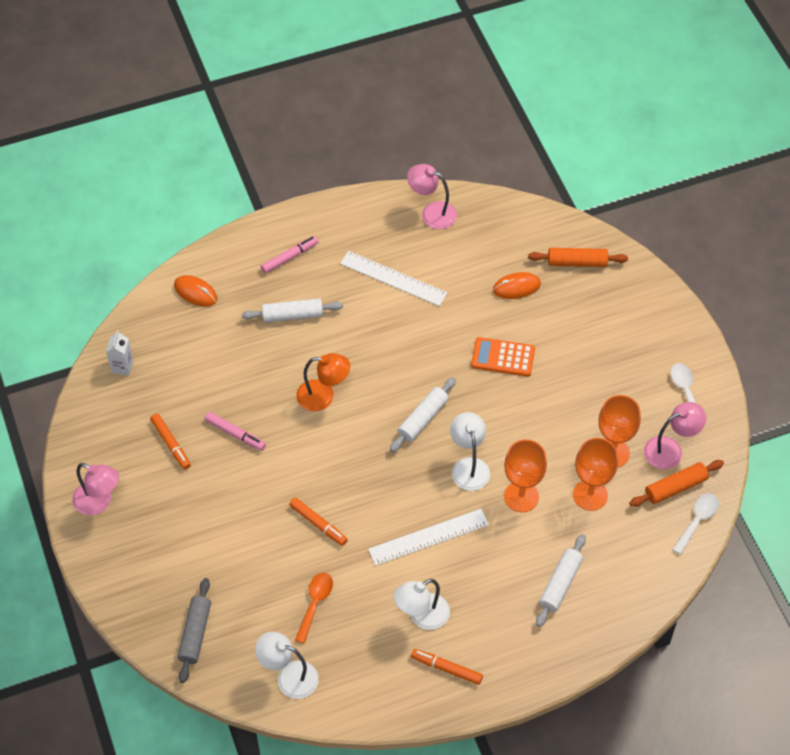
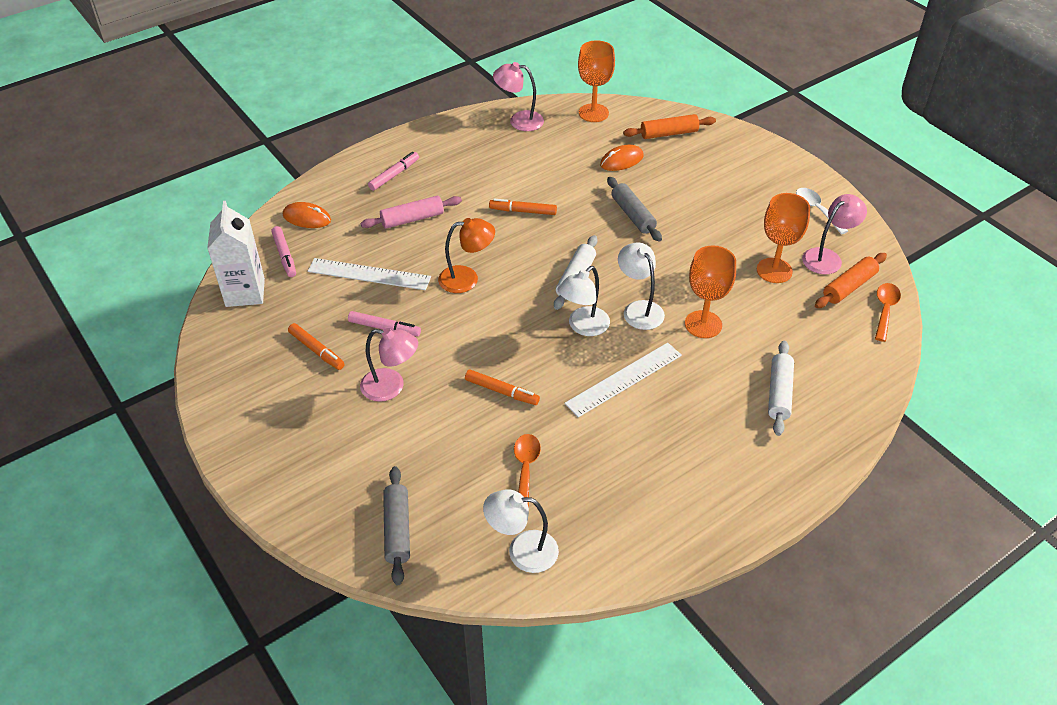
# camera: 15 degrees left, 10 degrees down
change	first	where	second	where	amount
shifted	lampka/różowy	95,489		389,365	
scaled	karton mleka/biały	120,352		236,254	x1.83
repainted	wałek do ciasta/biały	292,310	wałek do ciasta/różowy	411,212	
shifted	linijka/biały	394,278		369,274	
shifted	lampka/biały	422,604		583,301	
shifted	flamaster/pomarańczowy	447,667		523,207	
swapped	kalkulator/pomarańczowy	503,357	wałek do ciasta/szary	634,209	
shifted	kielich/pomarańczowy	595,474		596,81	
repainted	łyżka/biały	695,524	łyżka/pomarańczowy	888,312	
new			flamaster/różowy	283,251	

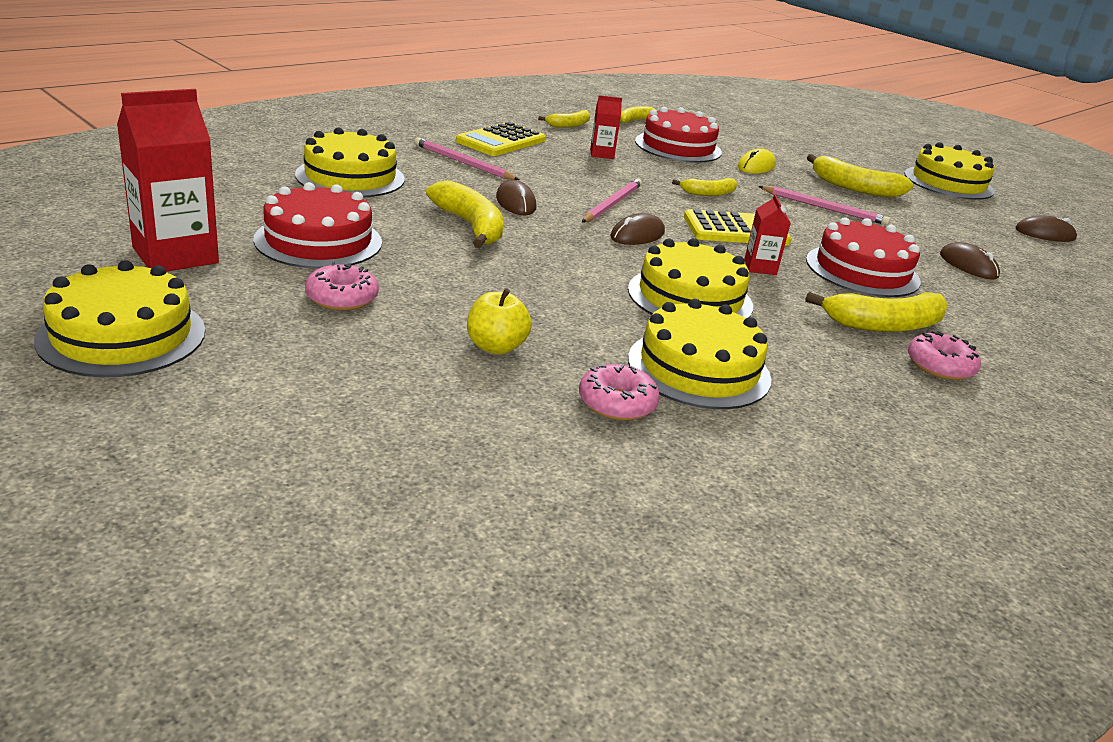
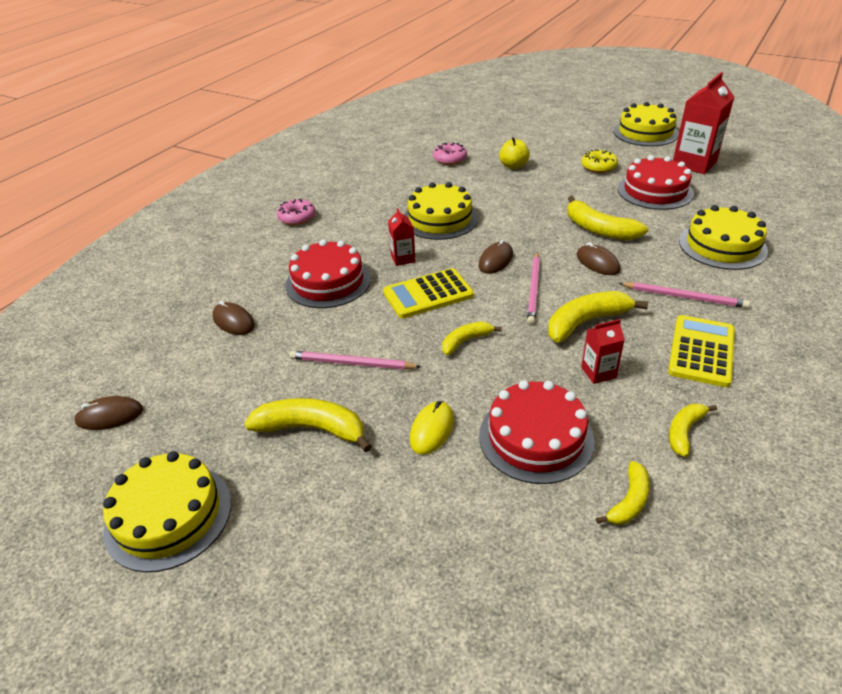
# camera: 170 degrees right, 10 degrees up
change	first	where	second	where	amount
repainted	donut/różowy	342,286	donut/żółty	600,161	
gone	tort/żółty	699,354			
shifted	banan/żółty	876,312		598,317	

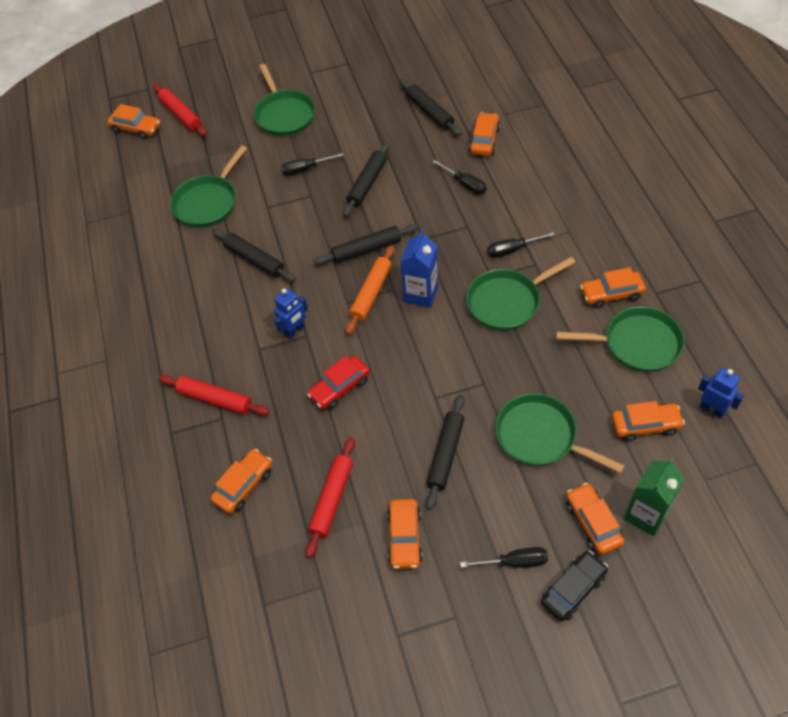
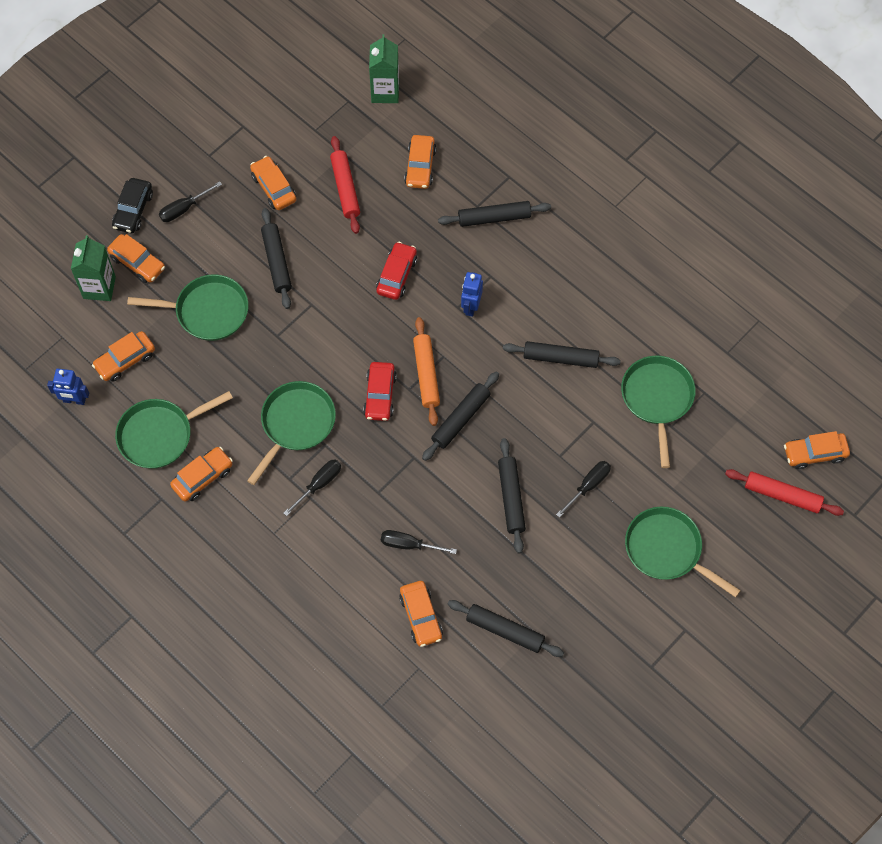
# camera: 145 degrees right, 10 degrees up
change	first	where	second	where	amount
repainted	wałek do ciasta/czerwony	214,395	wałek do ciasta/czarny	494,214	
swapped	karton mleka/niebieski	419,269	samochód/czerwony	380,391	
new			karton mleka/zielony	384,68	

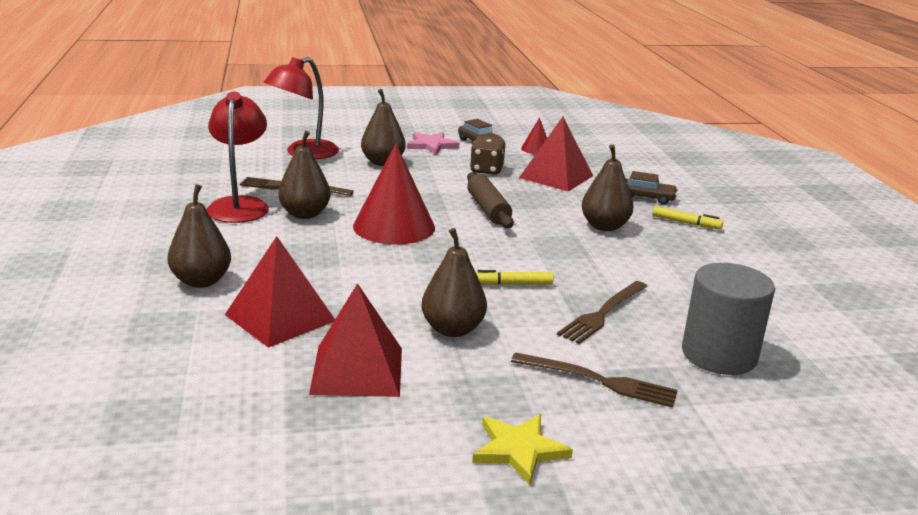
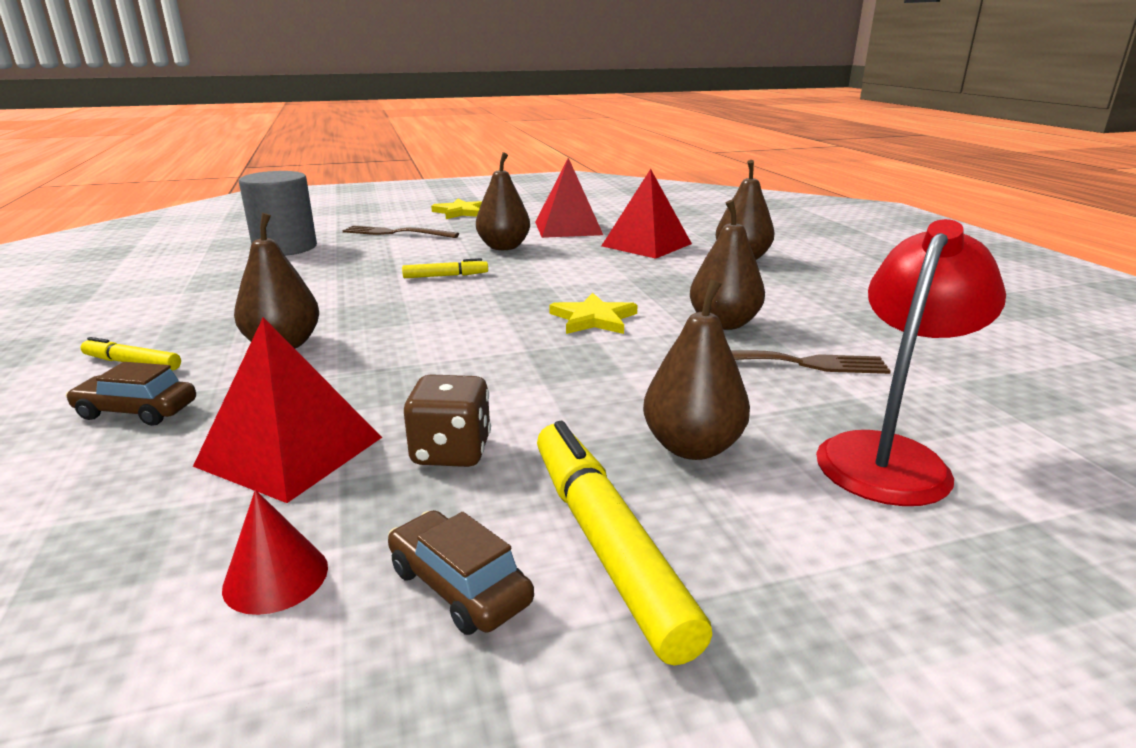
# camera: 175 degrees right, 0 degrees up
change	first	where	second	where	amount
gone	lampka/czerwony	237,157			
swapped	stożek/czerwony	394,194	gwiazda/żółty	593,313	
swapped	gwiazda/różowy	433,143	flamaster/żółty	624,543	
gone	wałek do ciasta/brązowy	490,200			
gone	widelec/brązowy	602,312			

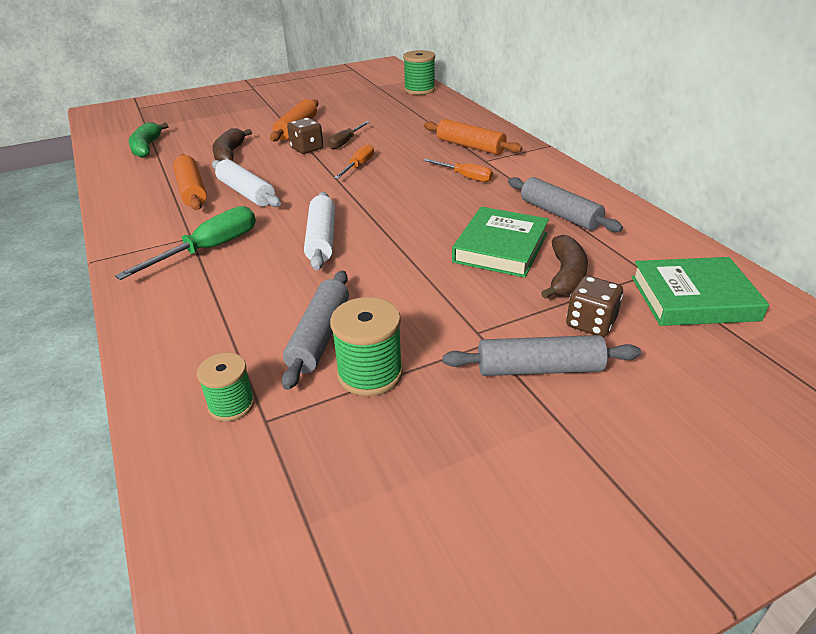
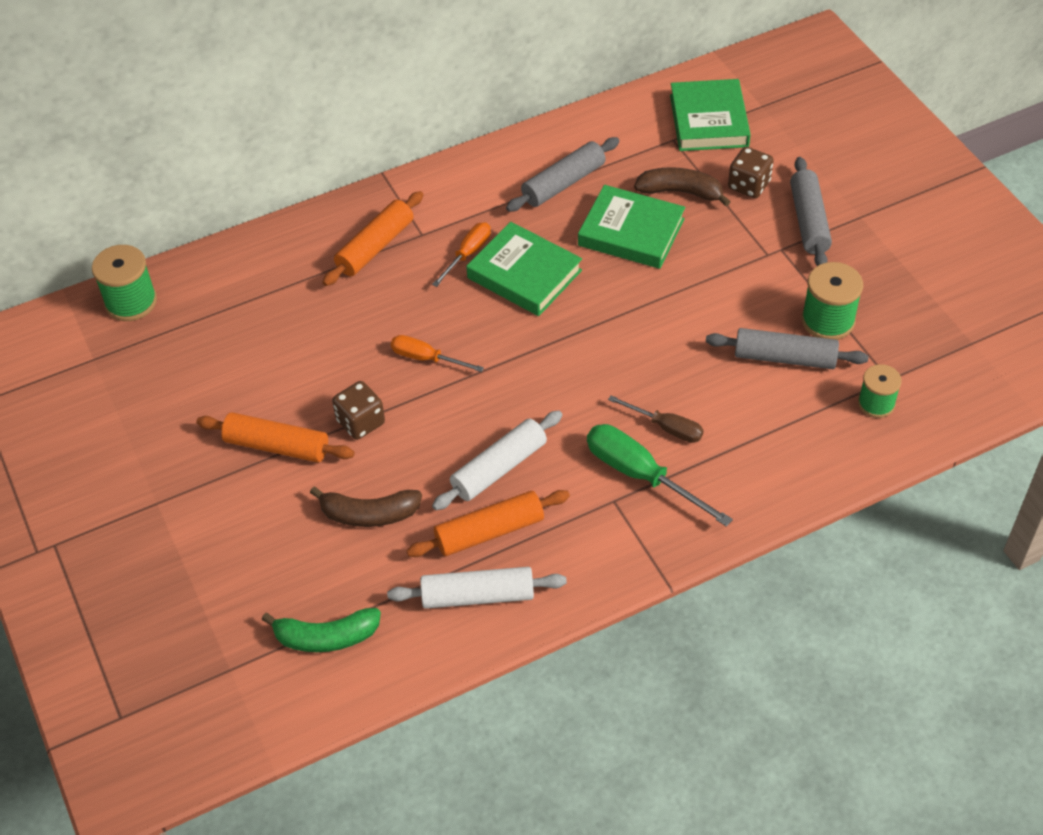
# camera: 90 degrees left, 15 degrees up
change	first	where	second	where	amount
shifted	wałek do ciasta/biały	319,231		477,588	
shifted	śrubokręt/brązowy	348,135		656,419	
new			książka/zielony	524,269	

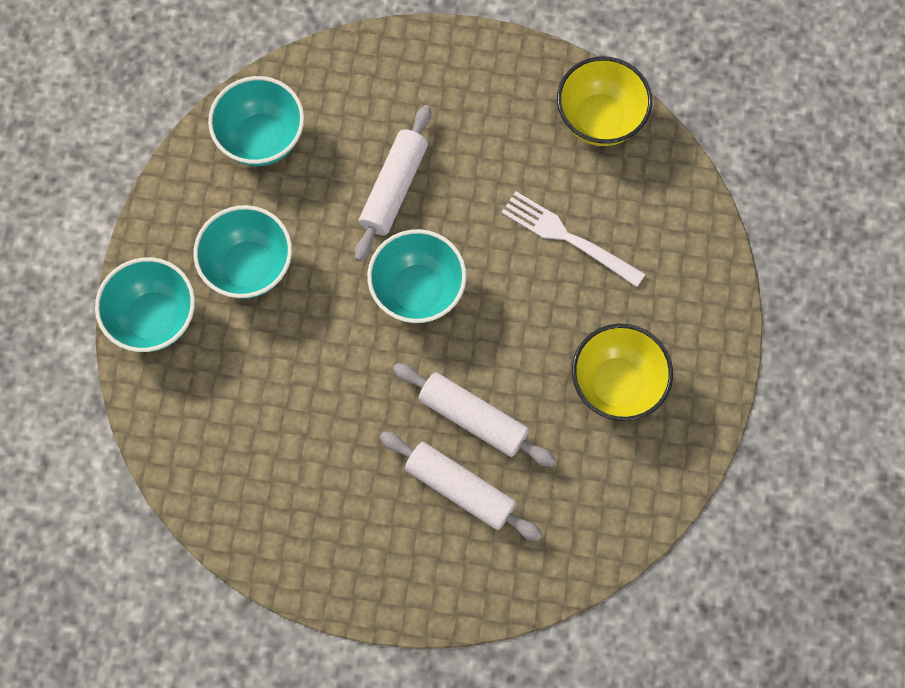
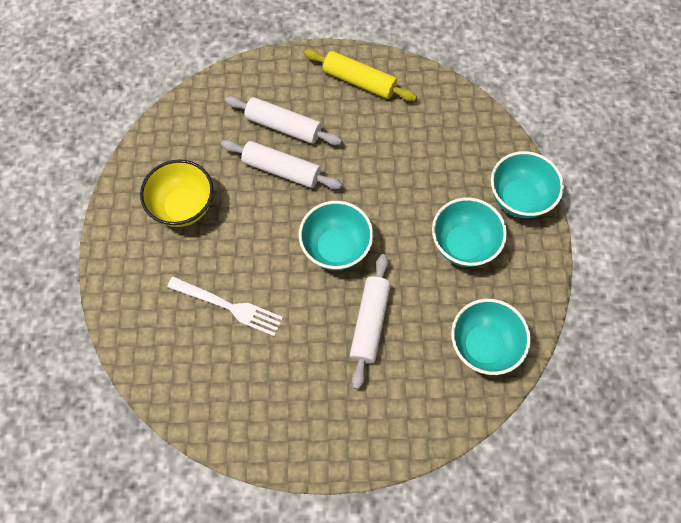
# camera: 170 degrees right, 5 degrees down
change	first	where	second	where	amount
gone	miska/żółty	604,101			
new			wałek do ciasta/żółty	360,75	

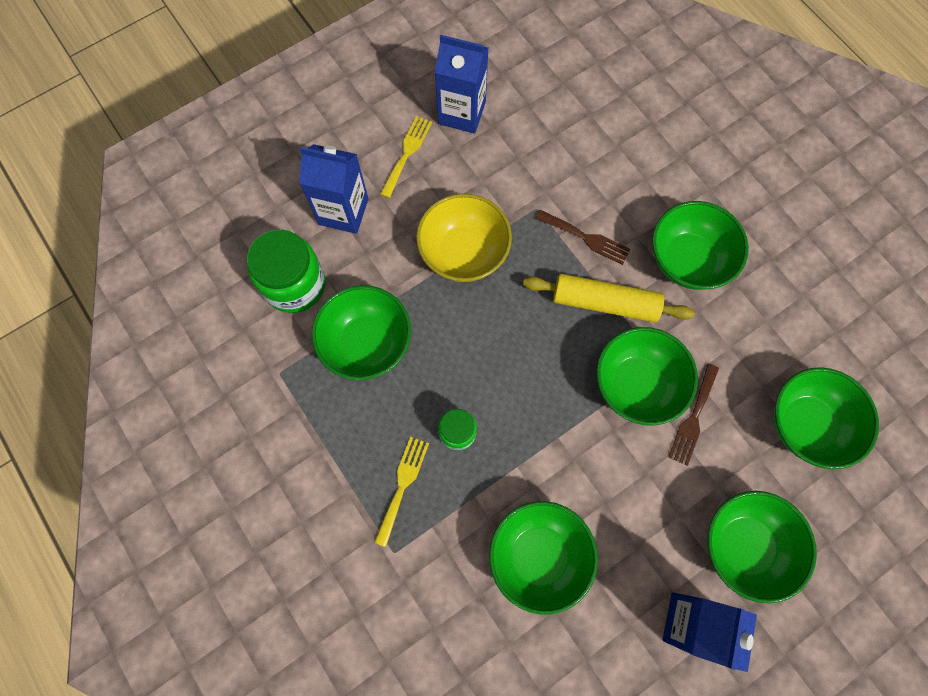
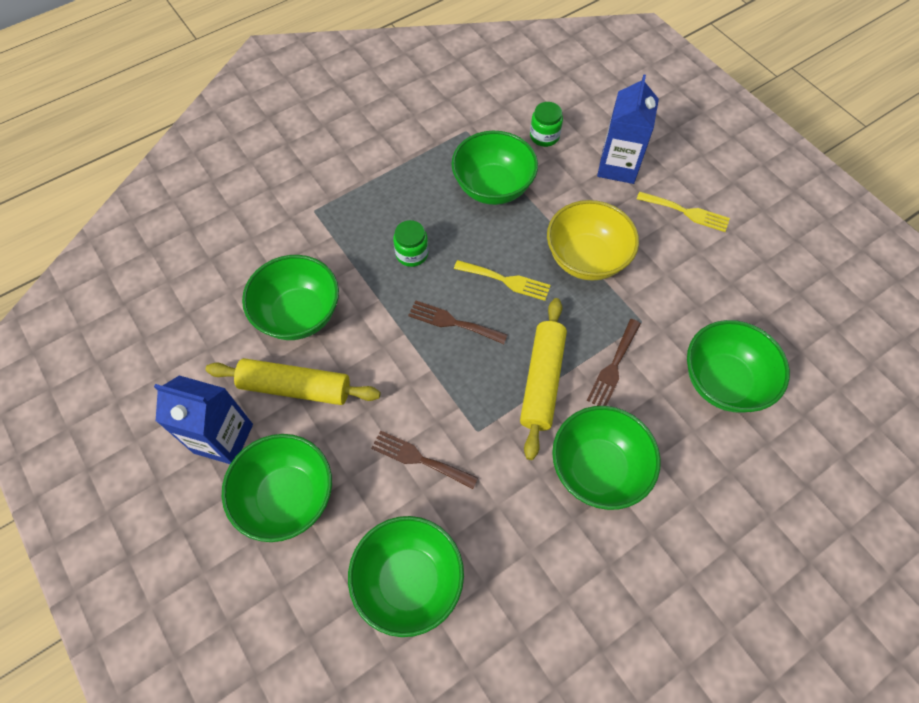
# camera: 90 degrees right, 10 degrees down
change	first	where	second	where	amount
scaled	słoik/zielony	286,271		546,124	x0.55
shifted	widelec/żółty	401,492		502,280	
gone	karton mleka/niebieski	462,84			
shifted	miska/zielony	647,376		738,366	
new			wałek do ciasta/żółty	292,381	
new			widelec/brązowy	458,322	

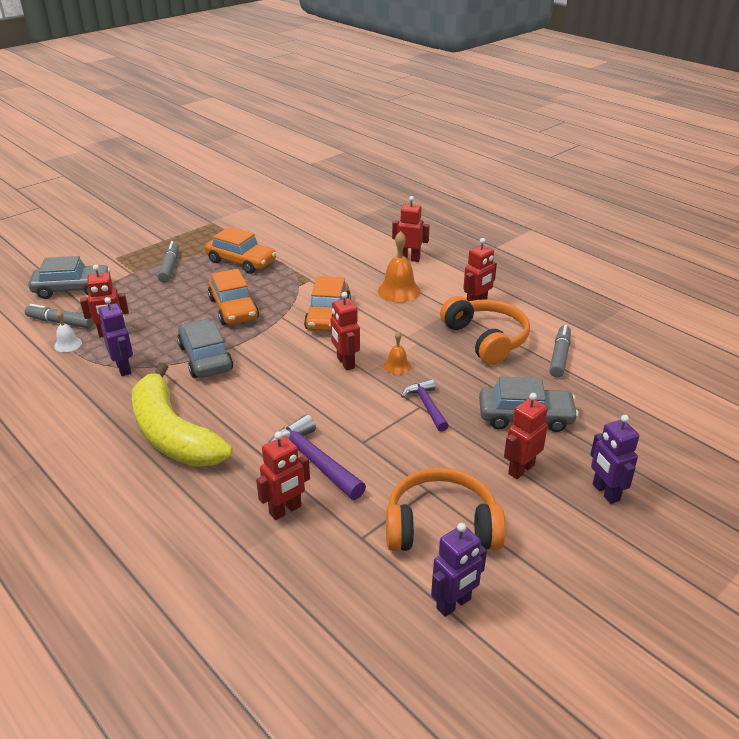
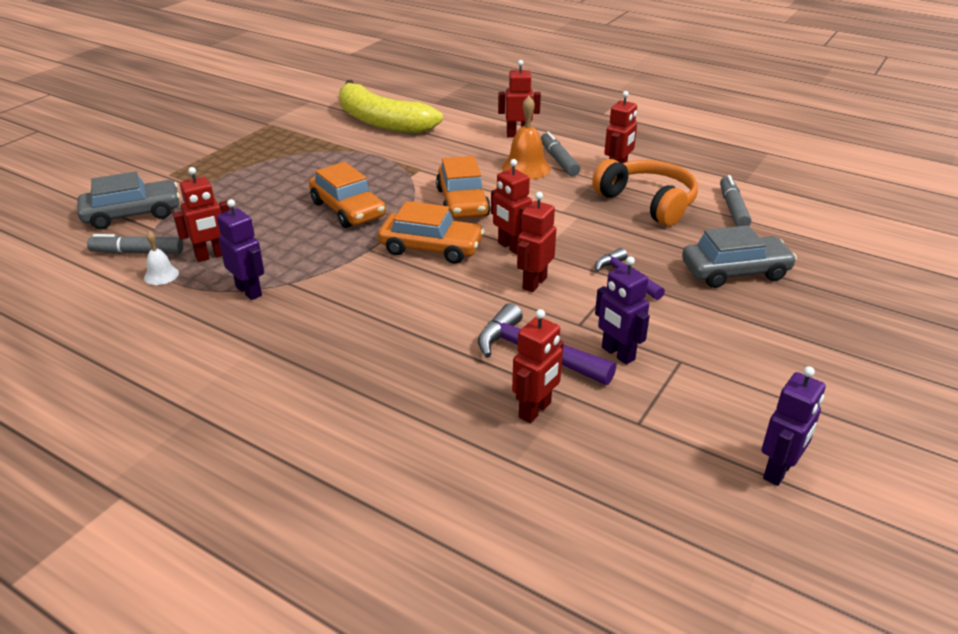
# camera: 15 degrees left, 0 degrees up
change	first	where	second	where	amount
shifted	banan/żółty	182,415		391,107	
shifted	flamaster/szary	168,261		560,153	
gone	samochód/szary	205,348			
shifted	samochód/pomarańczowy	240,250		431,232	
gone	dzwonek/pomarańczowy	397,353			
gone	słuchawki/pomarańczowy	446,509			
shifted	robot/czerwony	526,436		536,242	
shifted	robot/fioletowy	614,459		622,310	

